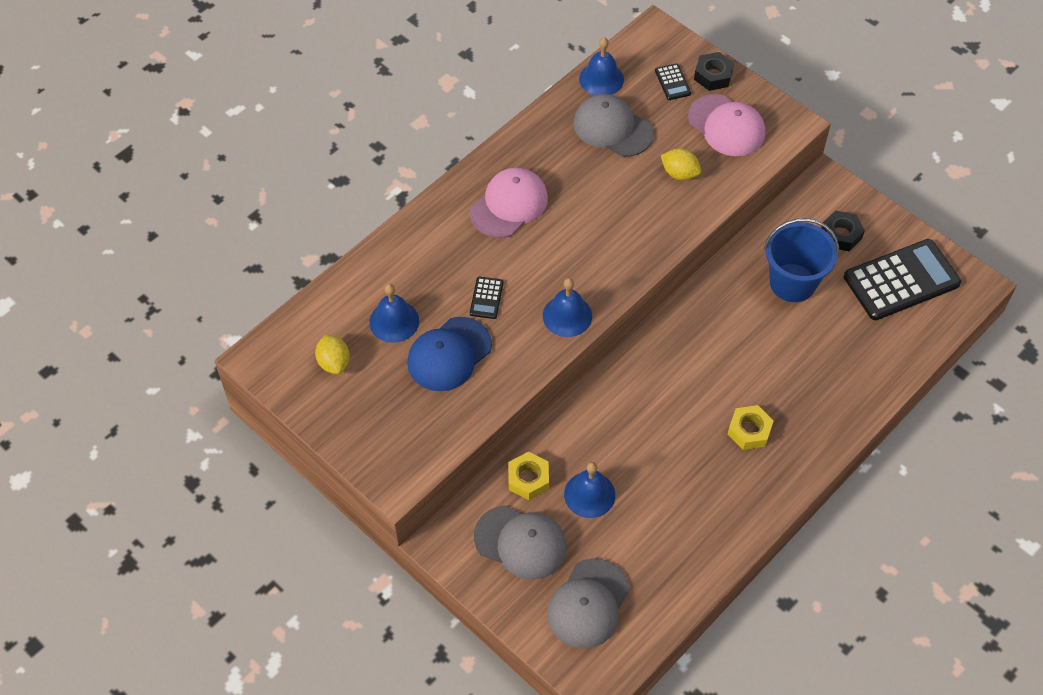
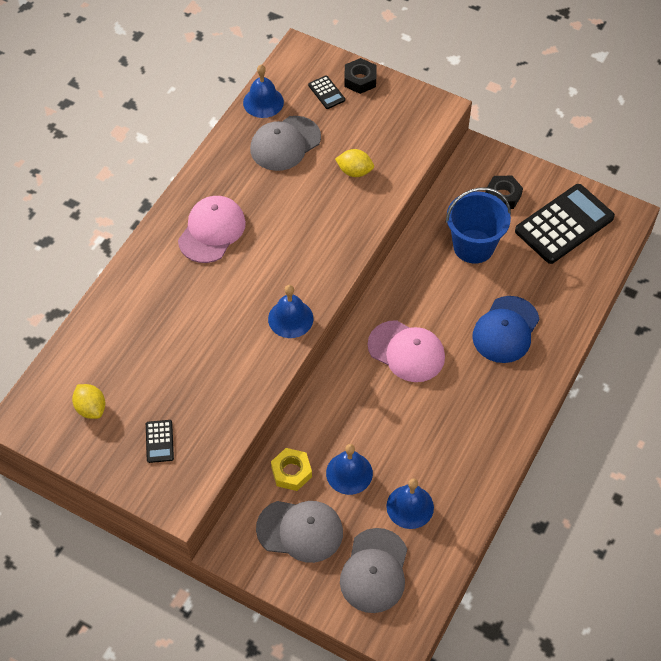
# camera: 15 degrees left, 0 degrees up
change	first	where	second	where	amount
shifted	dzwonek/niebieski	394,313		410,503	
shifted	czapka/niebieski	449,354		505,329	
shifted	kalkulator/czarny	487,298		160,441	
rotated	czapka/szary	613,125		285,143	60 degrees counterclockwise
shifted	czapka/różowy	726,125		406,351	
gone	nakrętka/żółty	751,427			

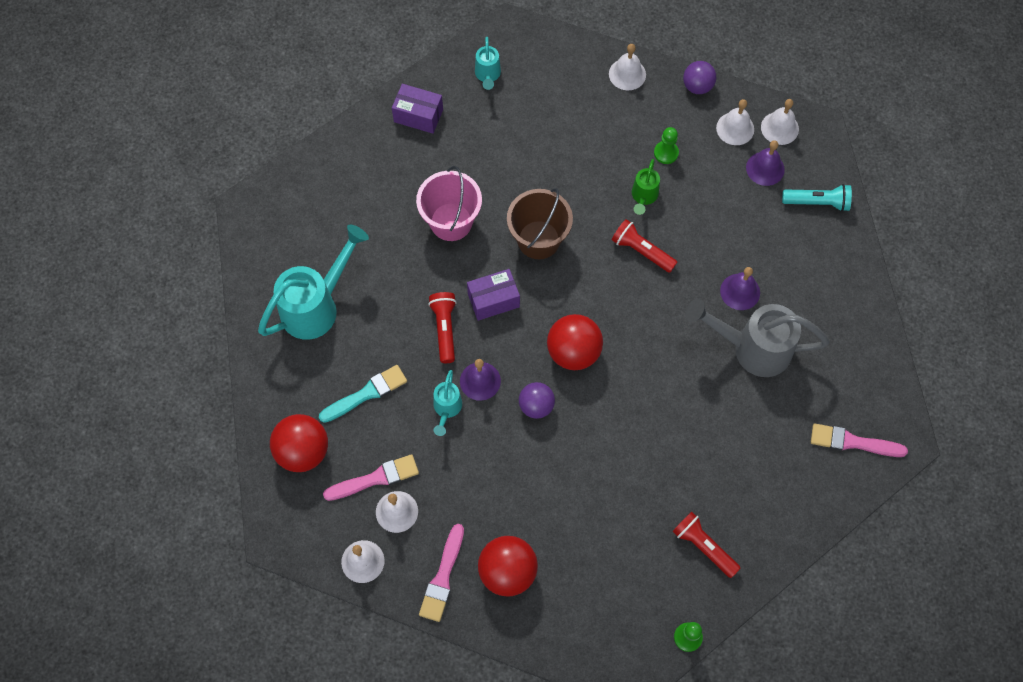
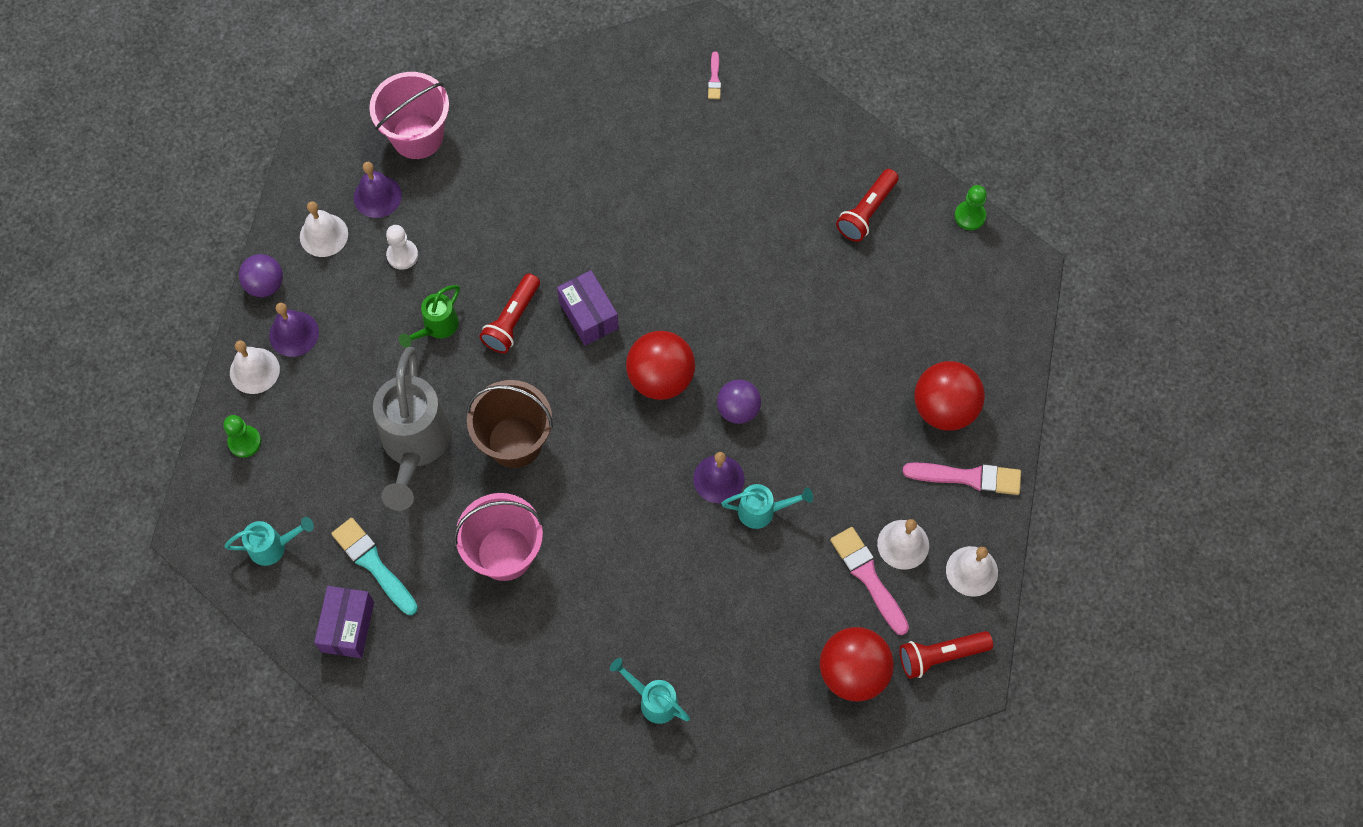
# camera: 100 degrees left, 0 degrees up
change	first	where	second	where	amount
scaled	konewka/turkusowy	313,282		650,691	x0.50
shifted	pędzel/turkusowy	363,394		374,566	
shifted	latarka/czerwony	442,327		946,655	
shifted	pudełko/fioletowy	493,295		588,308	
rotated	konewka/zielony	646,187		429,316	120 degrees clockwise
shifted	pionek/zielony	666,145		242,436	
shifted	konewka/szary	757,338		412,429	
shifted	dzwonek/fioletowy	740,288		294,330	
gone	dzwonek/biały	780,122			
swapped	latarka/turkusowy	817,198	wiadro/różowy	409,115	
scaled	pędzel/różowy	859,440		714,75	x0.51
new			pionek/biały	402,247	

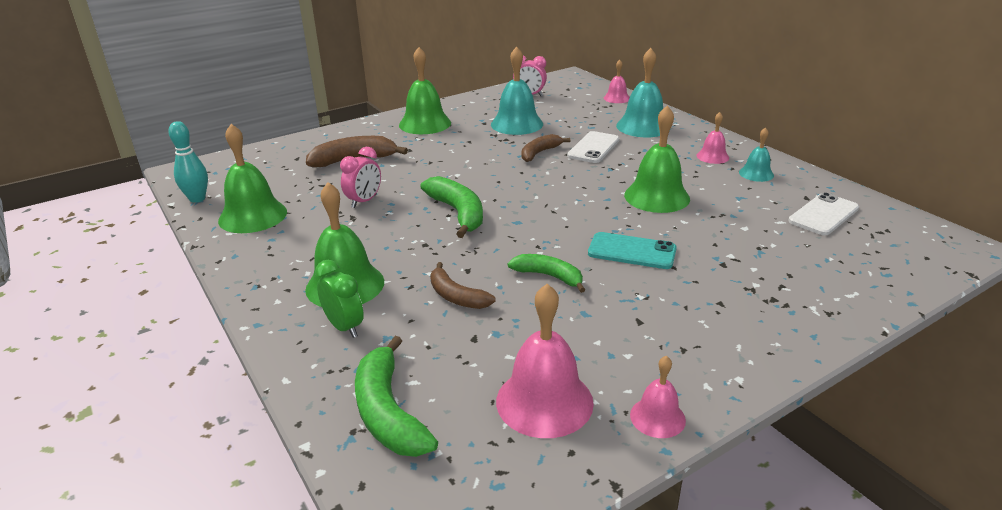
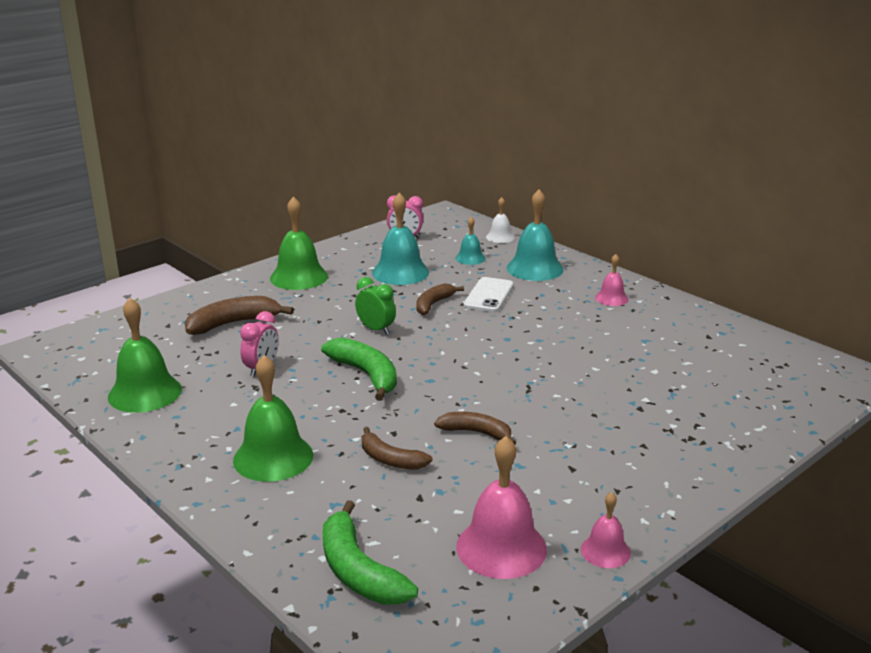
# camera: 10 degrees left, 5 degrees down
change	first	where	second	where	amount
gone	kręgiel/turkusowy	188,162			
shifted	budzik/zielony	339,299		375,306	
repainted	banan/zielony	546,273	banan/brązowy	475,428	
gone	telefon/turkusowy	632,250			
repainted	dzwonek/różowy	617,81	dzwonek/biały	500,220	
gone	dzwonek/zielony	657,159			
shifted	dzwonek/turkusowy	756,154		470,241	
gone	telefon/biały	823,213			

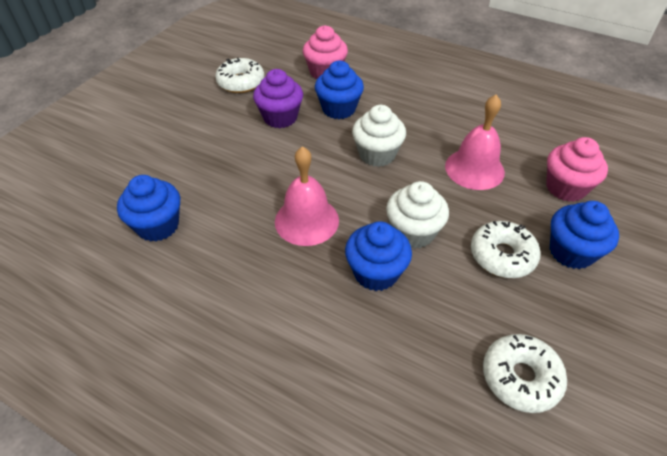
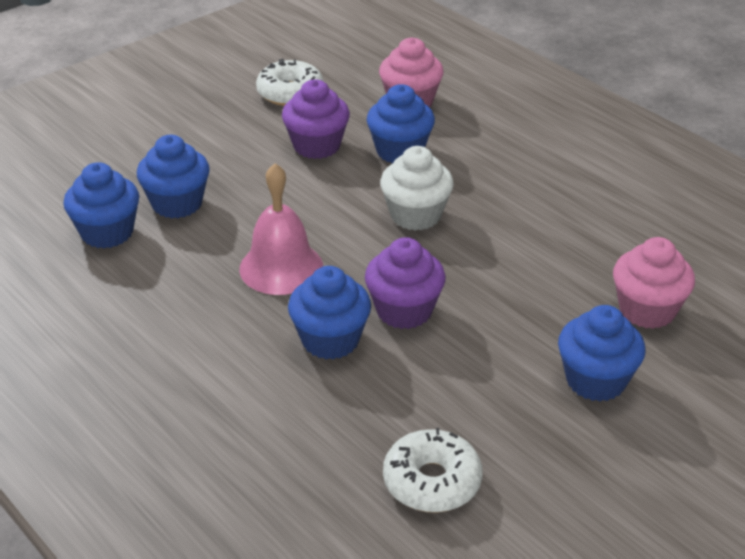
# camera: 20 degrees right, 10 degrees down
change	first	where	second	where	amount
repainted	muffinka/biały	417,215	muffinka/fioletowy	405,283	
gone	dzwonek/różowy	475,142			
gone	donut/biały	506,249			
new			muffinka/niebieski	173,177	

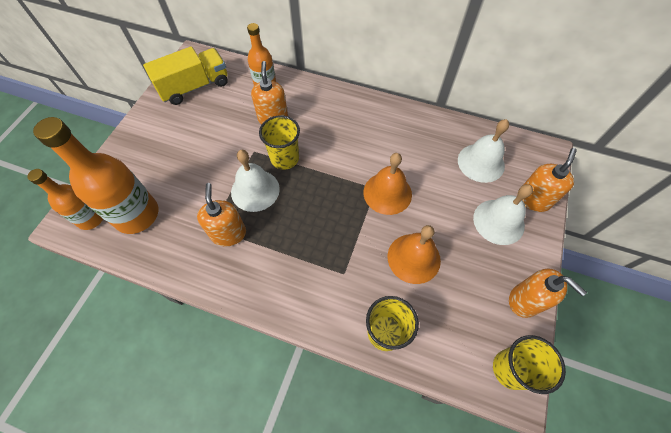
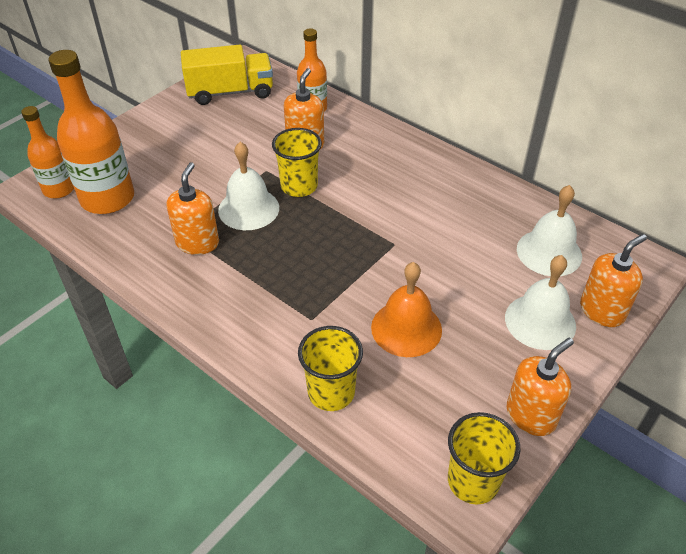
# camera: 20 degrees right, 15 degrees down
change	first	where	second	where	amount
gone	dzwonek/pomarańczowy	387,184			
rotated	dozownik mydła/pomarańczowy	548,293		540,387	105 degrees counterclockwise

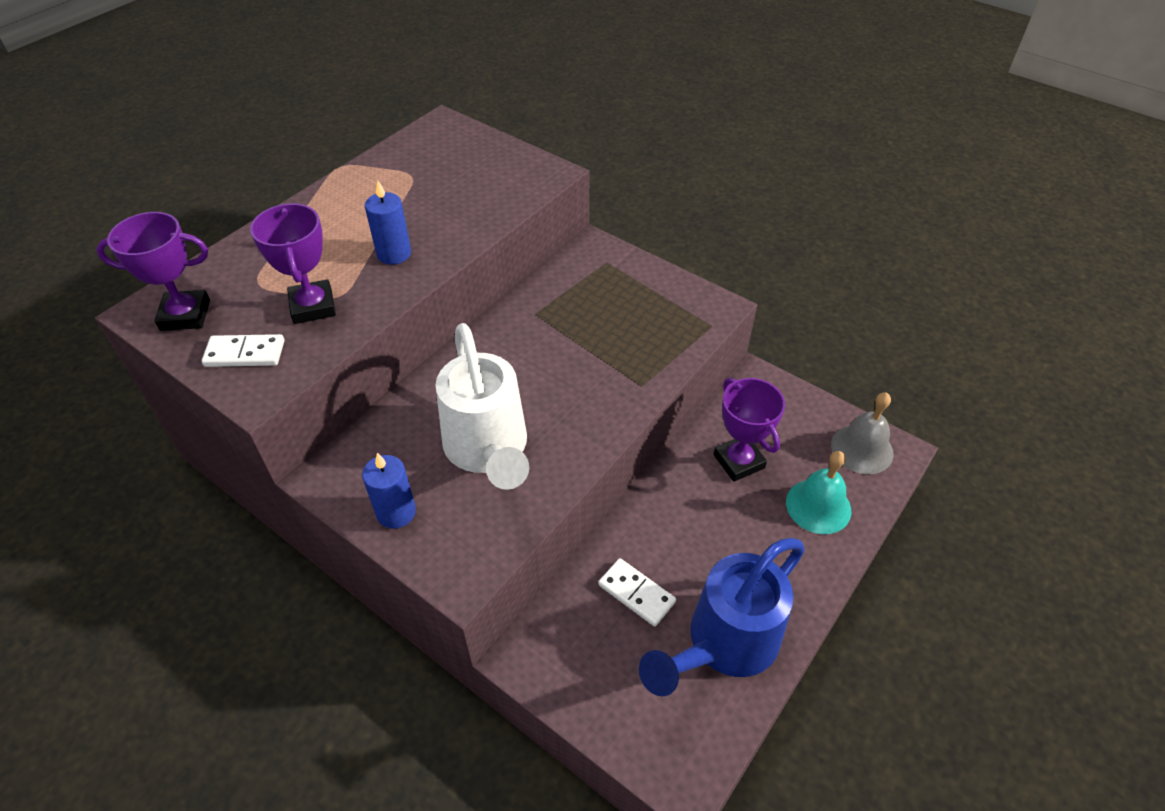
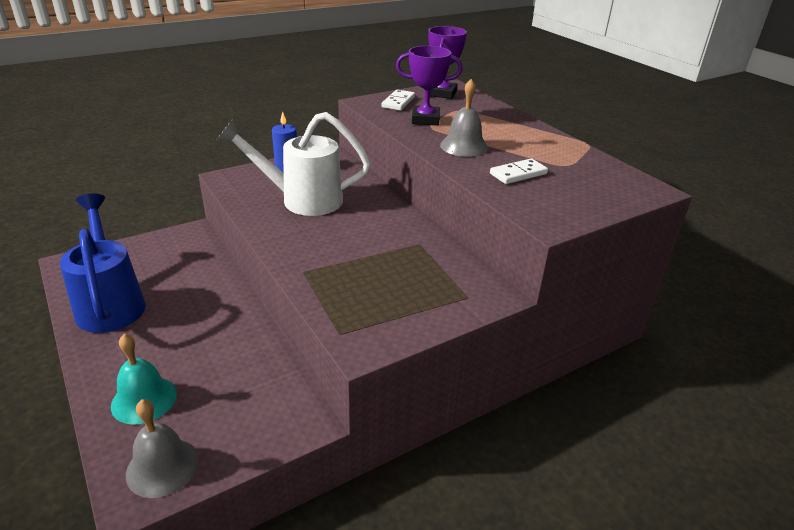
# camera: 110 degrees right, 15 degrees down
change	first	where	second	where	amount
swapped	świeca/niebieski	388,223	dzwonek/szary	464,118	
shifted	kostka domina/biały	637,592		519,171	
gone	puchar/fioletowy	749,430			

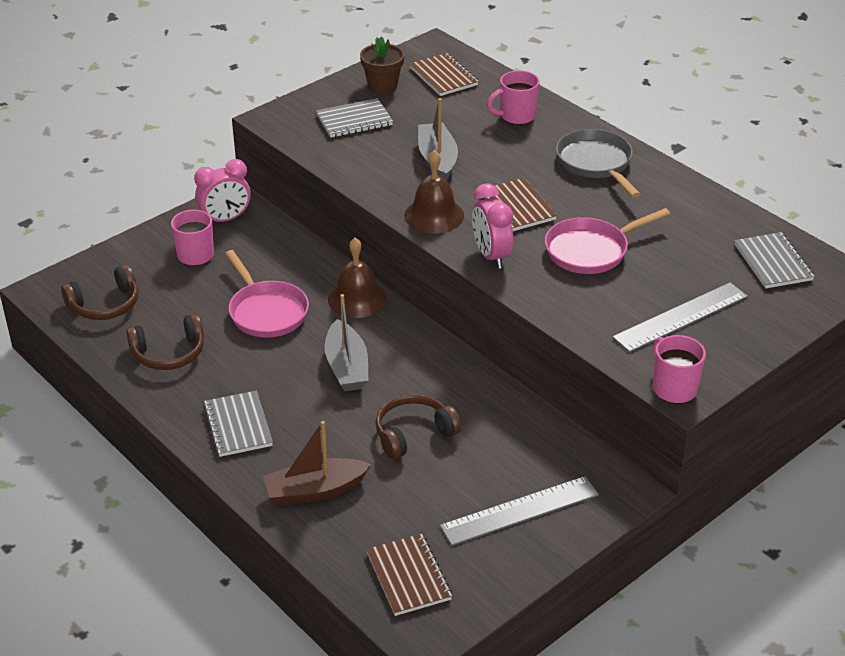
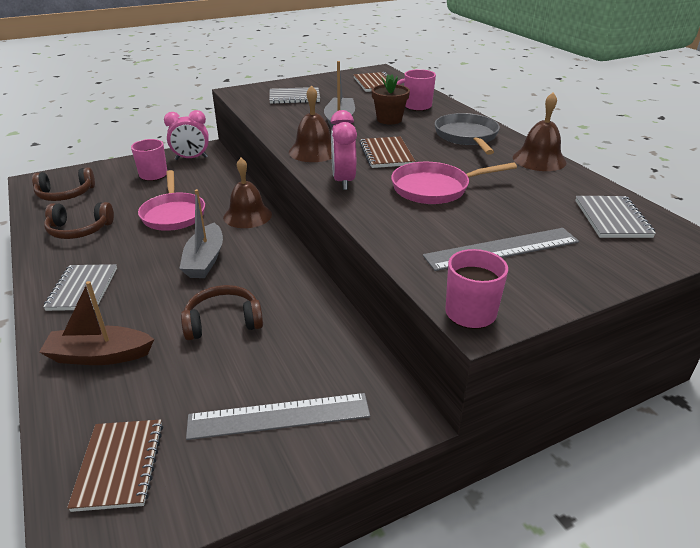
# camera: 15 degrees right, 5 degrees down
change	first	where	second	where	amount
shifted	doniczka/brązowy	382,65		390,99	
new			dzwonek/brązowy	539,132	

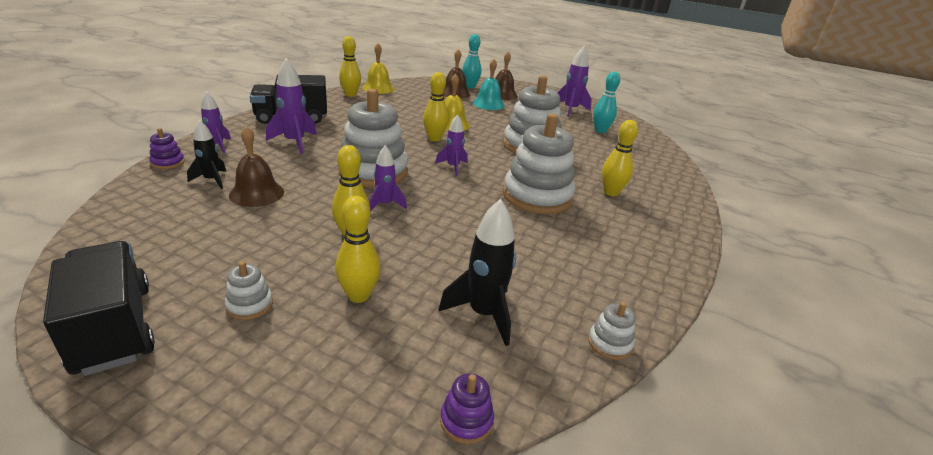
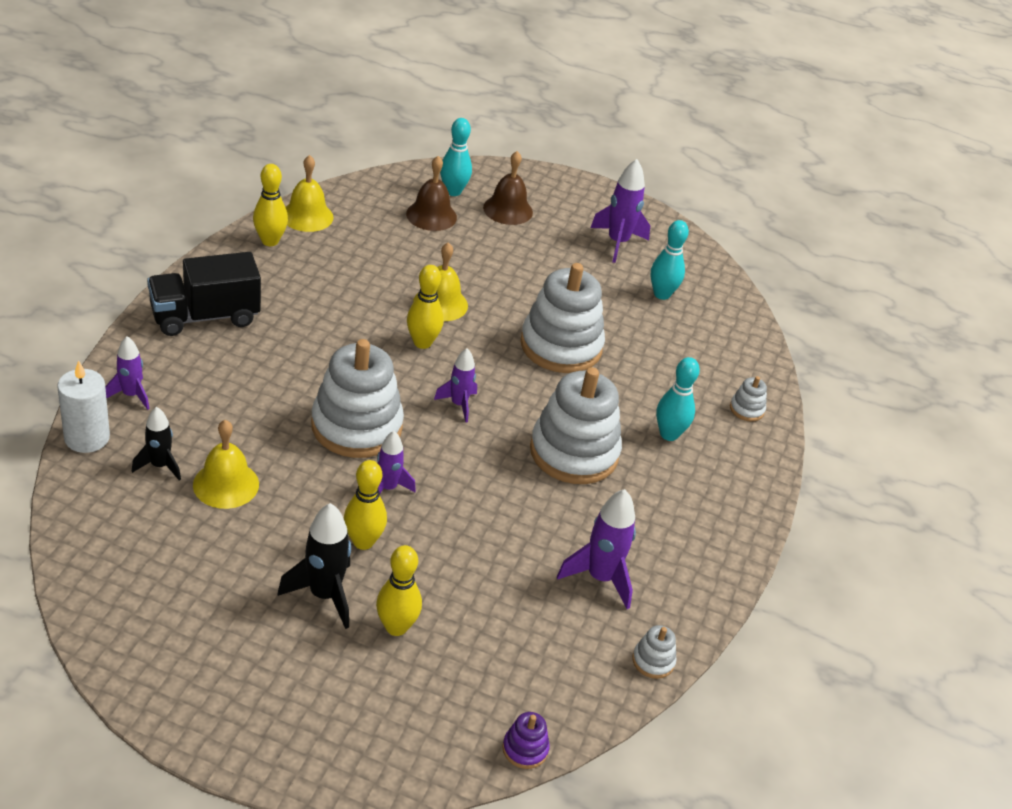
# camera: 10 degrees left, 10 degrees up
change	first	where	second	where	amount
gone	ciężarówka/czarny	99,308			
swapped	zabawka nakładanka/fioletowy	167,148	świeca/biały	83,406	
shifted	zabawka nakładanka/biały	249,290		748,398	
repainted	dzwonek/brązowy	256,166	dzwonek/żółty	226,464	
shifted	rakieta/fioletowy	291,106		596,549	
shifted	rakieta/czarny	477,272		314,566	
gone	dzwonek/turkusowy	489,84			
repainted	kręgiel/żółty	620,158	kręgiel/turkusowy	678,399	

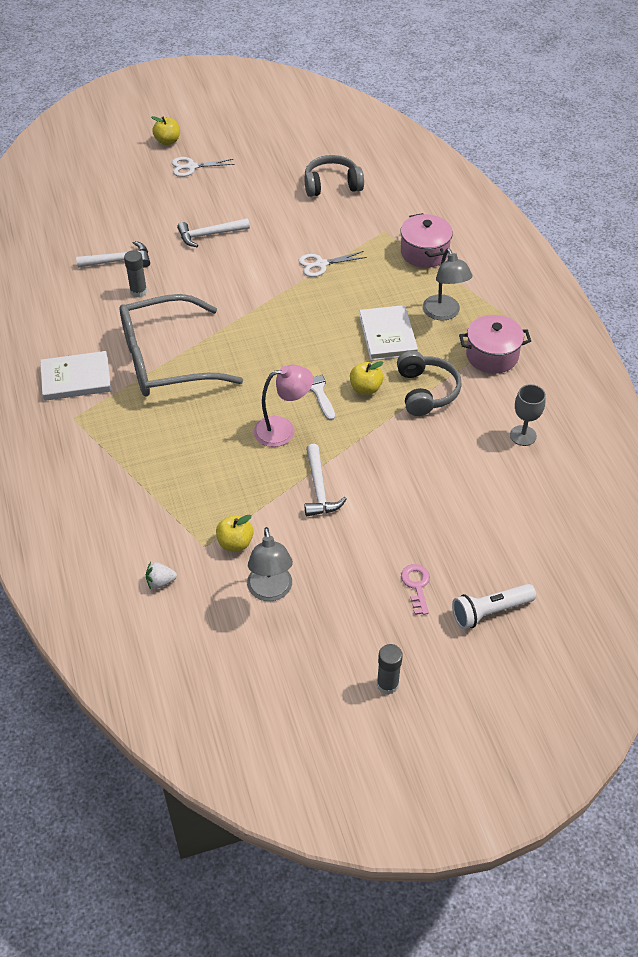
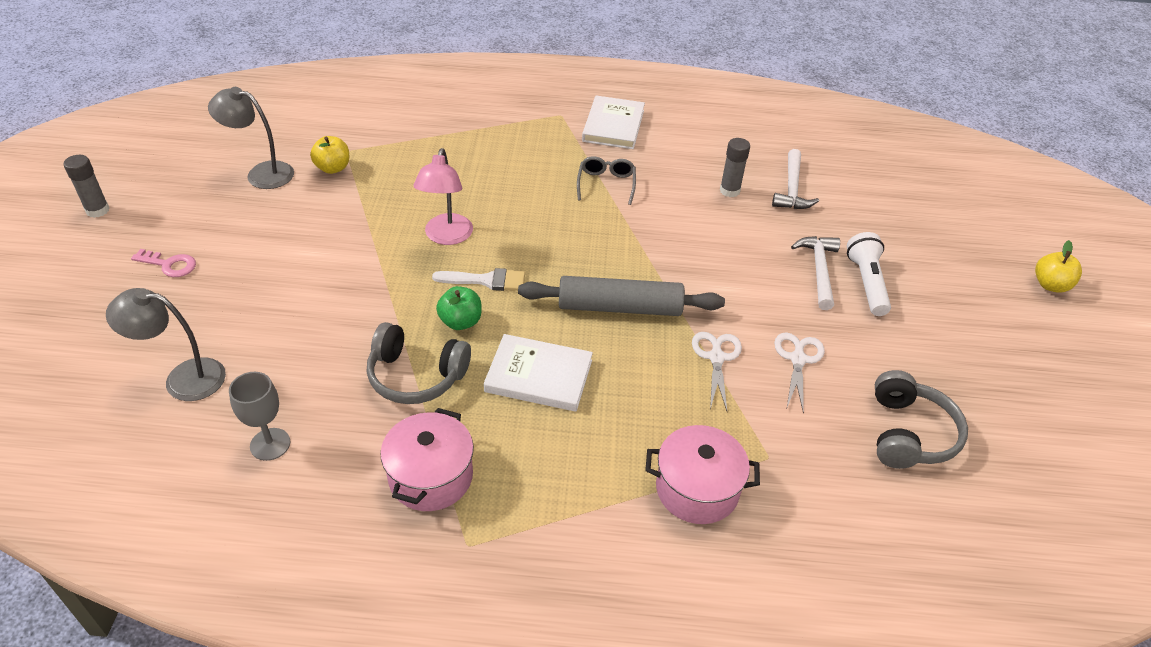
# camera: 110 degrees right, 5 degrees down
change	first	where	second	where	amount
scaled	okulary/szary	181,345		606,180	x0.41
gone	truskawka/biały	161,575			
shifted	nożyczki/biały	203,167		799,372	
gone	młotek/biały	325,480			
repainted	jabłko/żółty	367,378	jabłko/zielony	459,308	
shifted	lampka/szary	448,284		166,344	
shifted	latarka/biały	494,606		869,274	
new			wałek do ciasta/szary	621,296	

